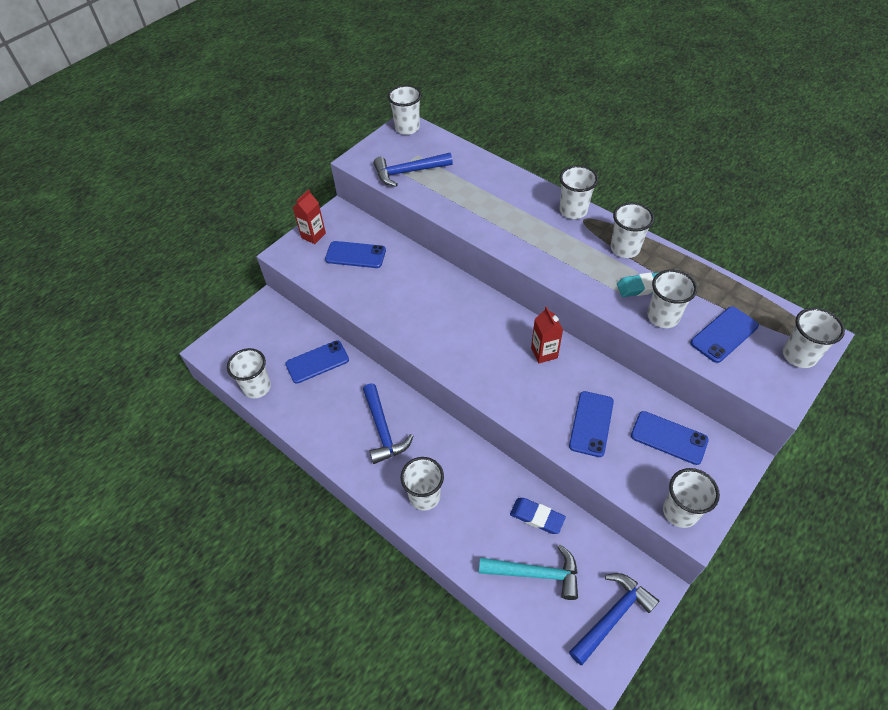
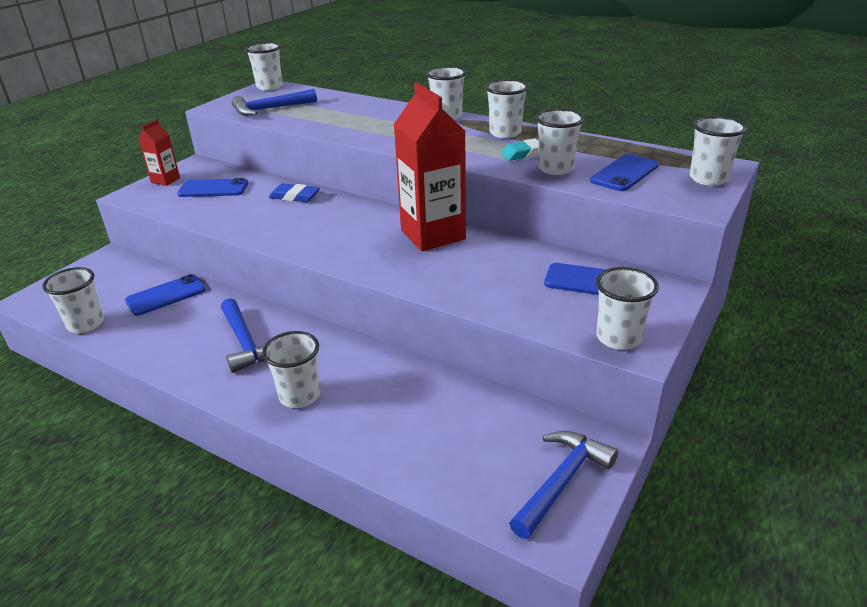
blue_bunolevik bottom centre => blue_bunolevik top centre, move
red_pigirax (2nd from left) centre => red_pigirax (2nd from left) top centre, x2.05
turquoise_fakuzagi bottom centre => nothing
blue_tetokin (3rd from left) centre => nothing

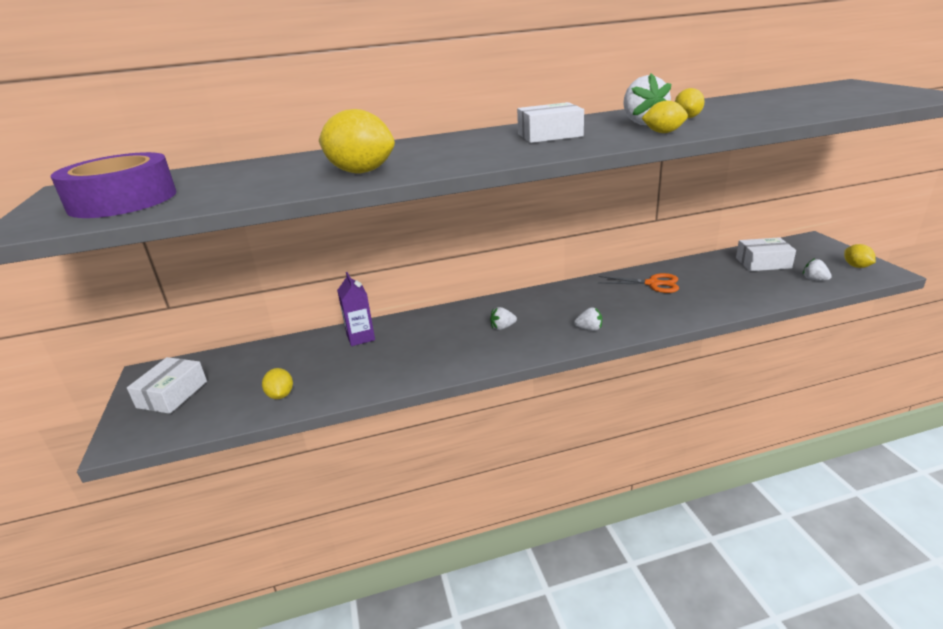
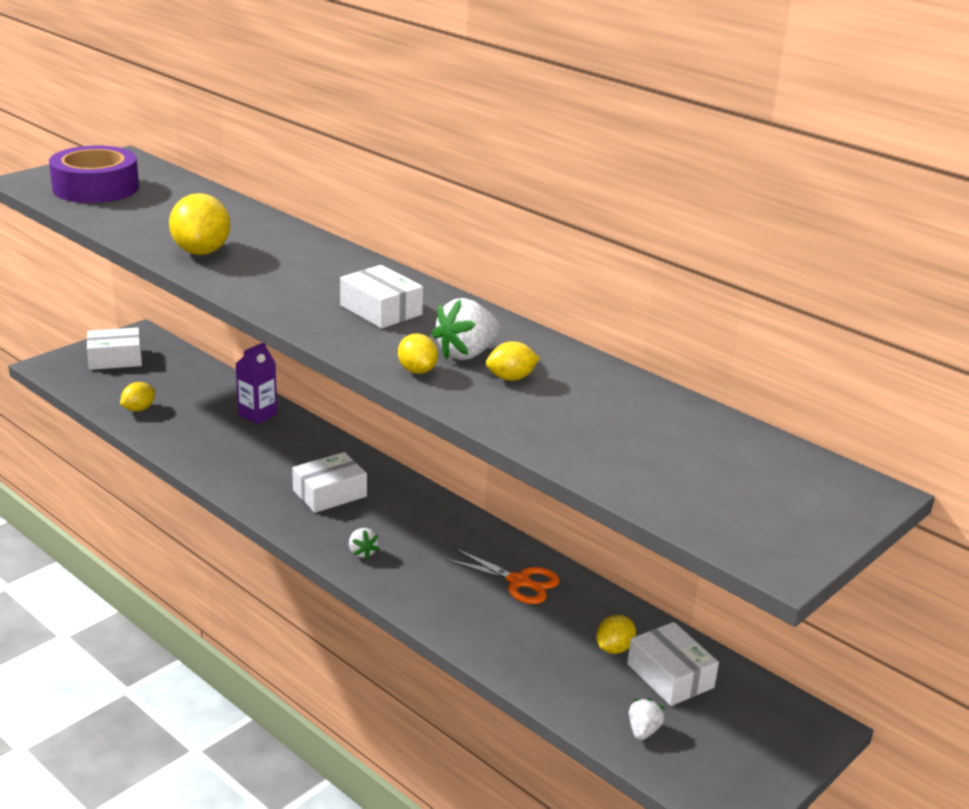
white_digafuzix (1st from left) centre => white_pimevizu (2nd from left) centre
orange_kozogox middle right => orange_kozogox bottom centre, 45 degrees counterclockwise
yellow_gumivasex (5th from left) middle right => yellow_gumivasex (5th from left) bottom centre, move

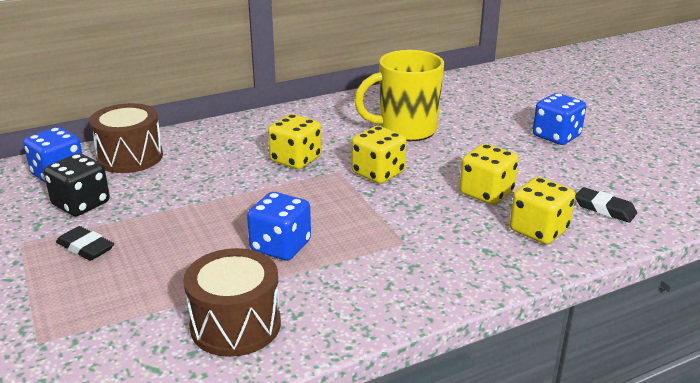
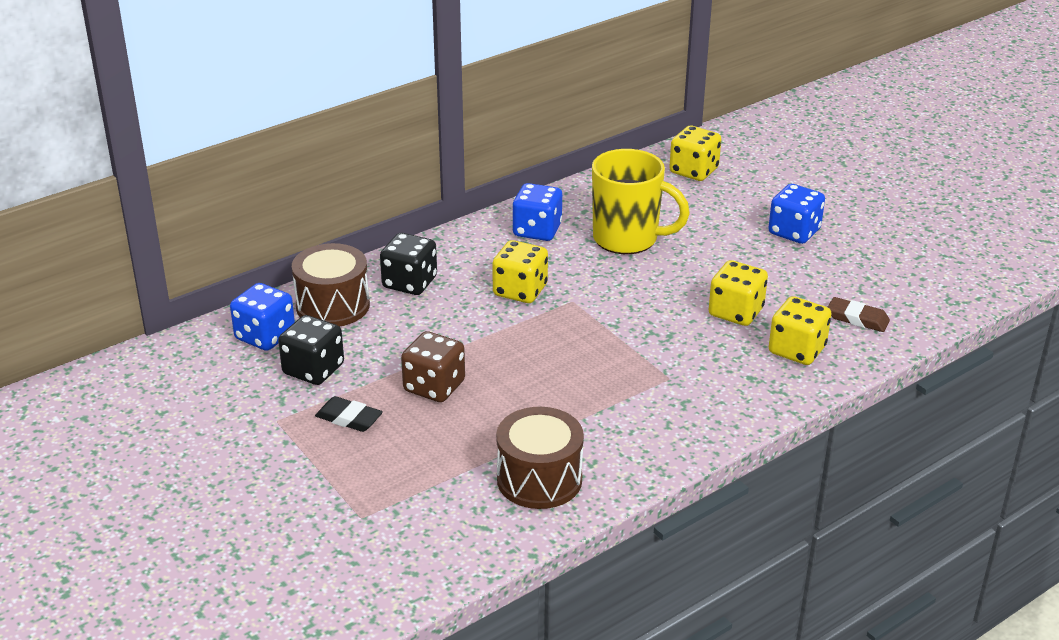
nothing => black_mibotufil (2nd from left) centre
nothing => brown_mibotufil centre
blue_mibotufil (2nd from left) centre => blue_mibotufil (2nd from left) top centre, move
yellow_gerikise top centre, 135 degrees counterclockwise
yellow_mibotufil (2nd from left) centre => yellow_mibotufil (2nd from left) top centre, move
black_bunolevik (2nd from left) middle right => brown_bunolevik middle right

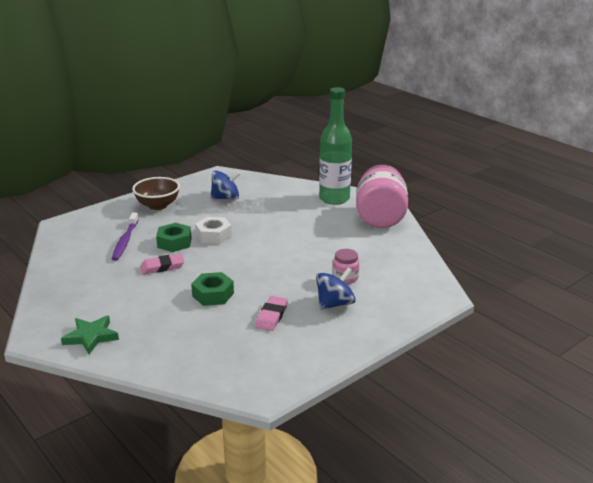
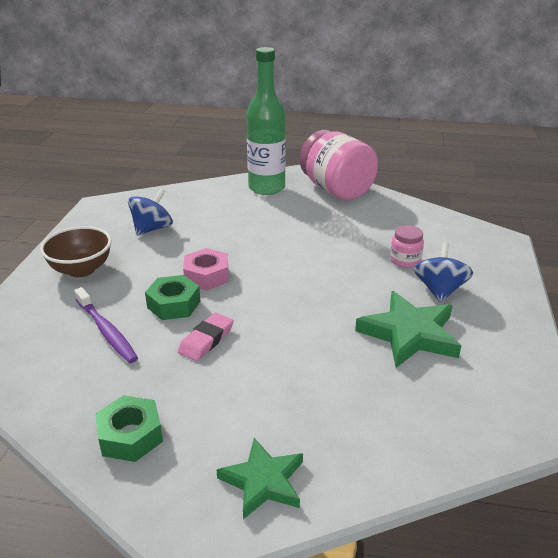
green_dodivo (2nd from left in the first image) centre => green_dodivo (1st from left) bottom left, move
white_dodivo centre => pink_dodivo centre
pink_bunolevik (2nd from left) centre => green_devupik (2nd from left) middle right

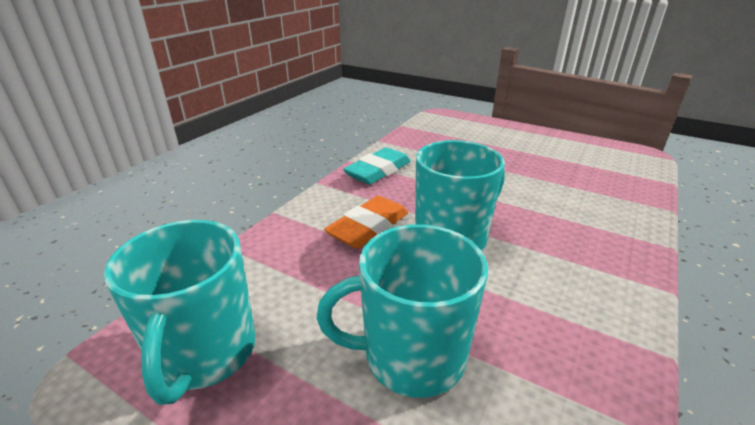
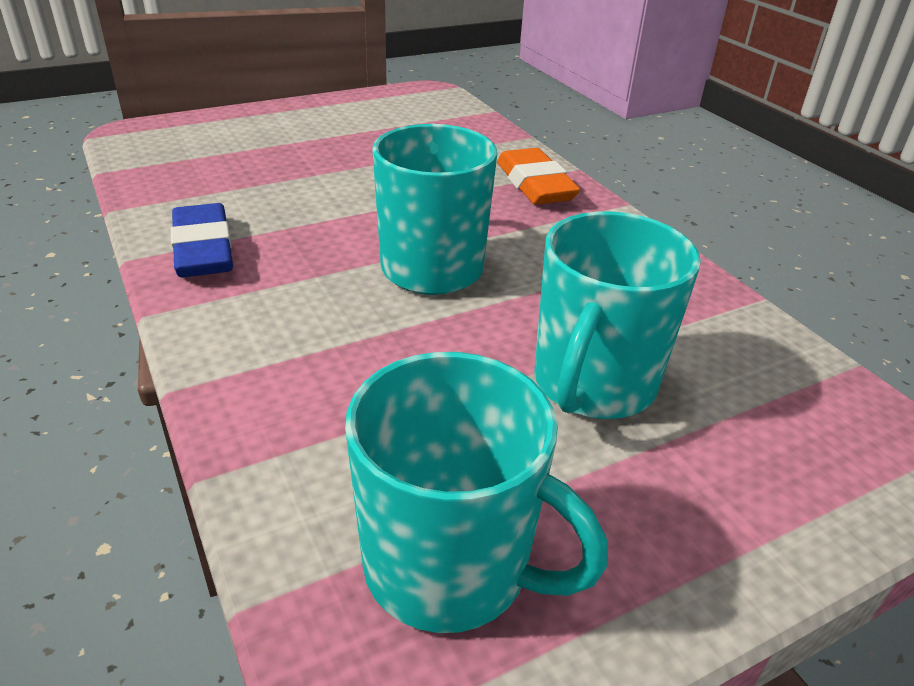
turquoise_bunolevik centre => blue_bunolevik middle left
orange_bunolevik centre => orange_bunolevik top centre, move

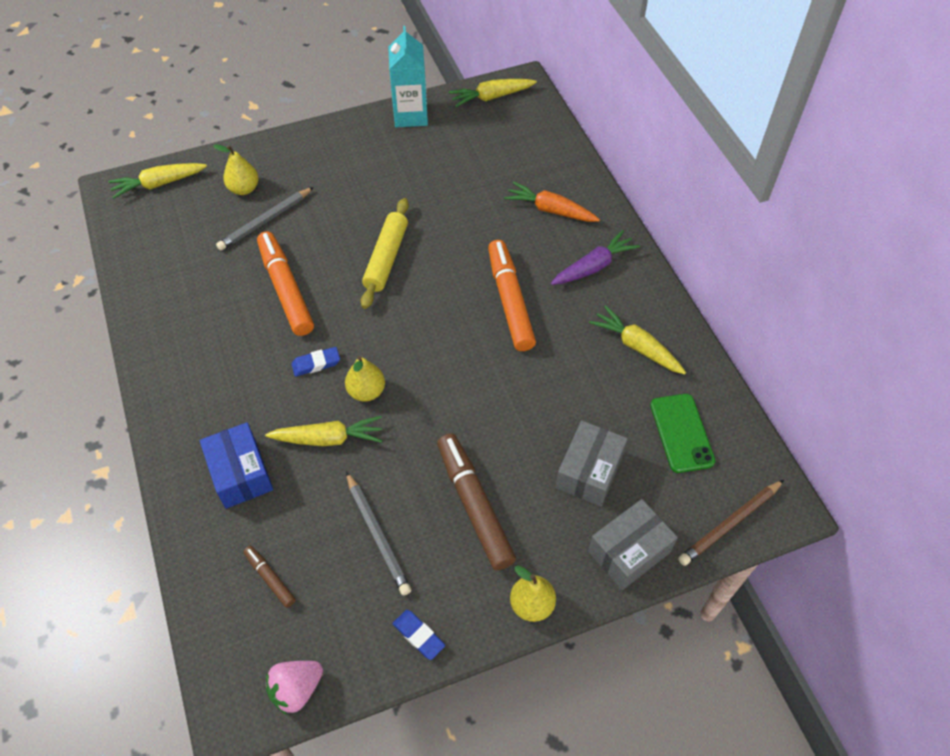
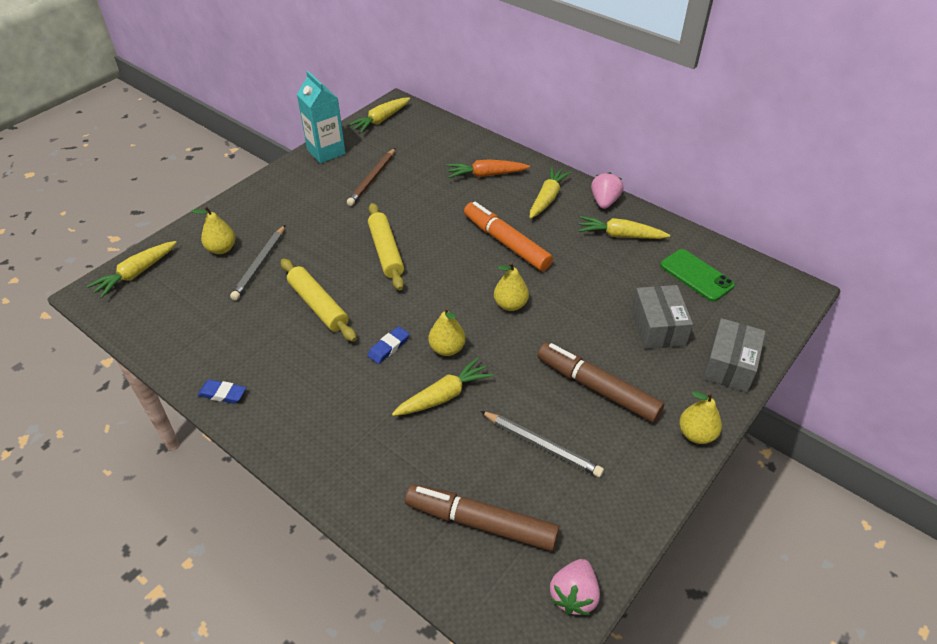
blue_bunolevik (2nd from left in the first image) bottom centre => blue_bunolevik (1st from left) middle left, move
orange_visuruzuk (1st from left) middle left => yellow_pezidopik (1st from left) centre
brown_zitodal bottom right => brown_zitodal top centre, move
brown_visuruzuk (1st from left) bottom left => brown_visuruzuk (1st from left) bottom centre, x2.06
nothing => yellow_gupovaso (3rd from left) centre
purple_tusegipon centre => yellow_tusegipon (4th from left) top centre
nothing => pink_digafuzix (2nd from left) top centre
blue_pimevizu middle left => nothing

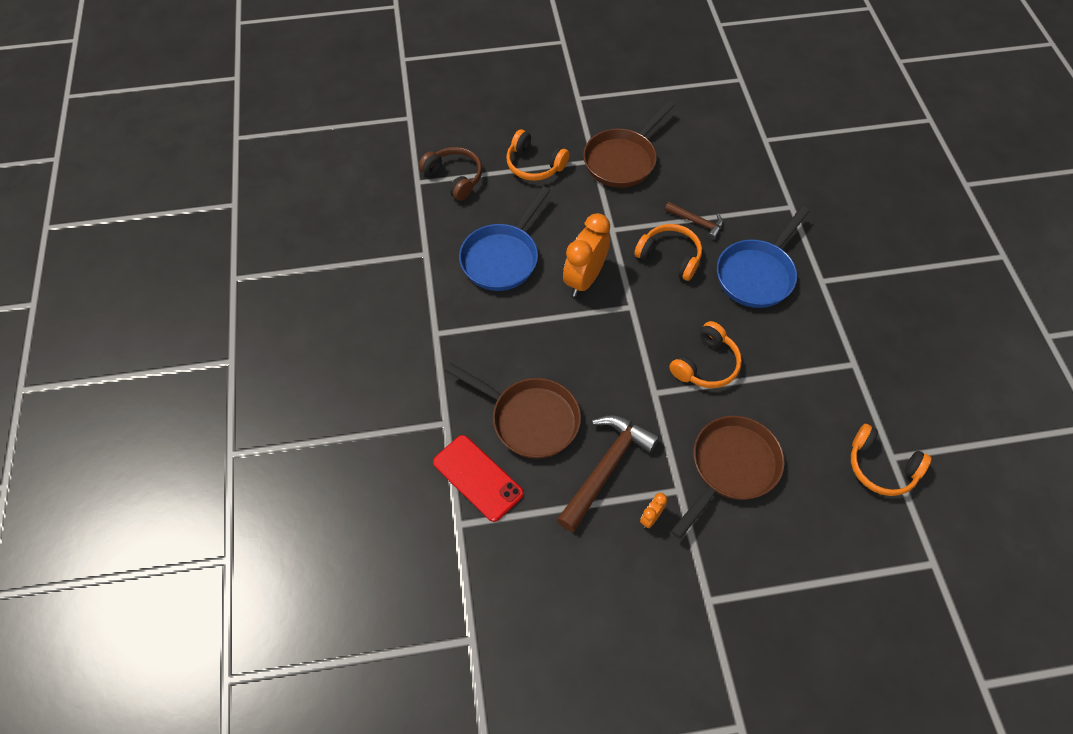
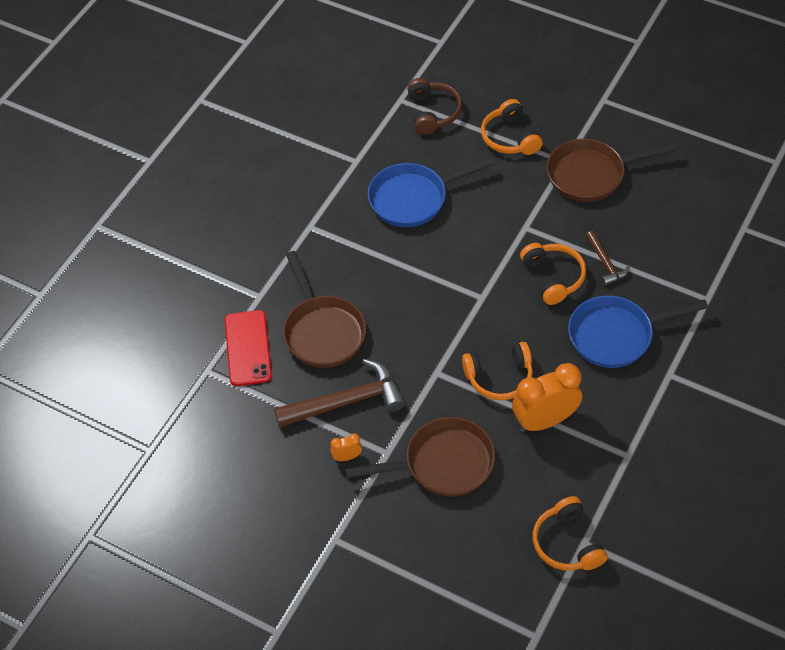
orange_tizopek (1st from left in the first image) centre => orange_tizopek (2nd from left) middle right, move

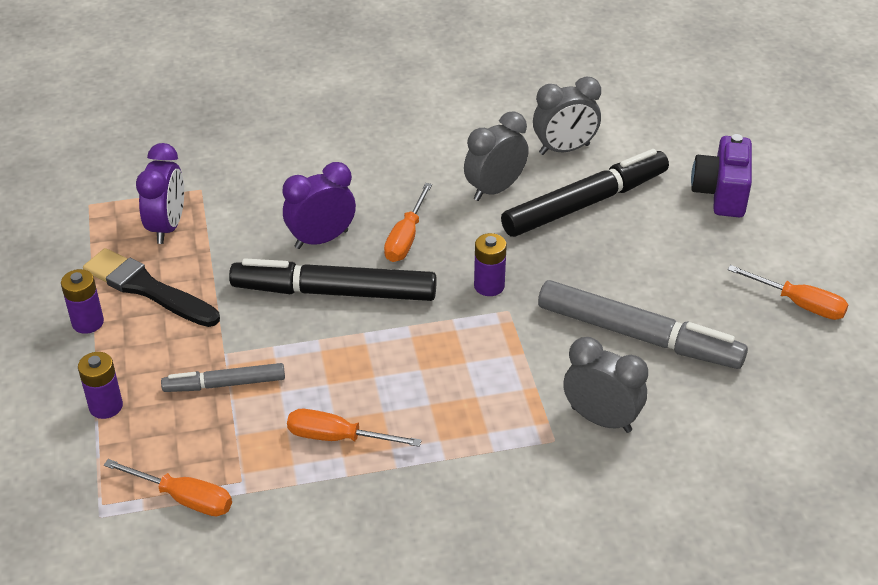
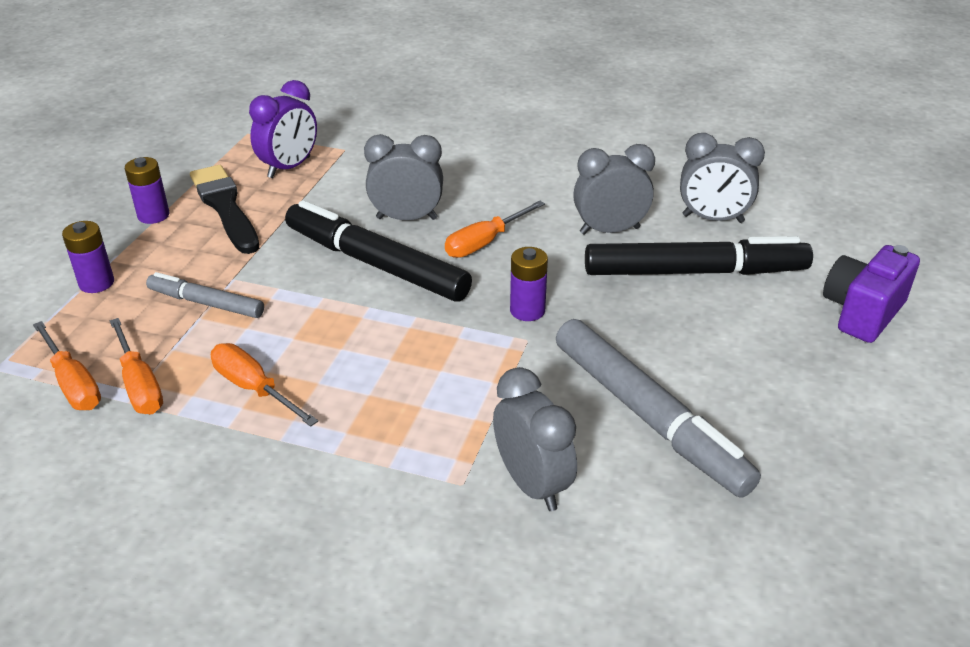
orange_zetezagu (4th from left in the first image) middle right => orange_zetezagu (2nd from left) middle left, move
purple_tizopek (2nd from left) centre => grey_tizopek (1st from left) top centre

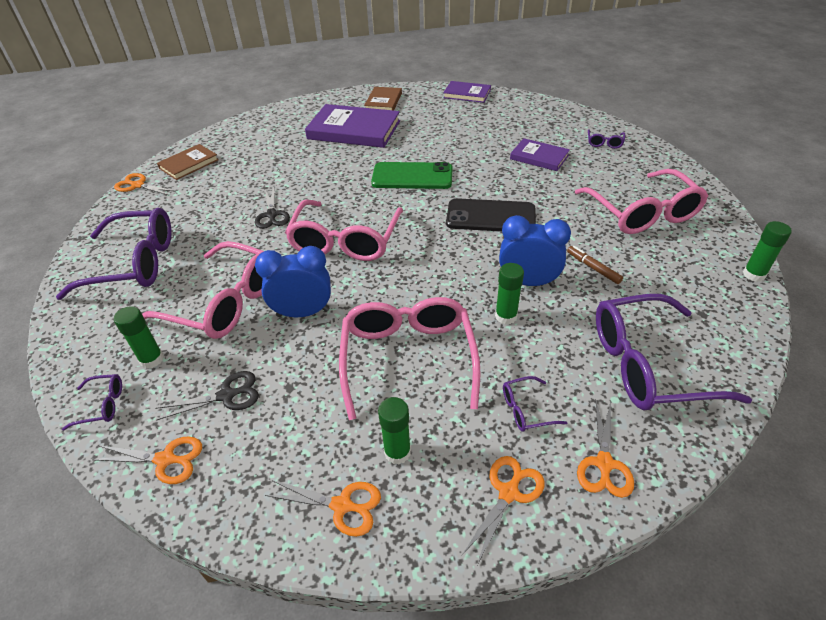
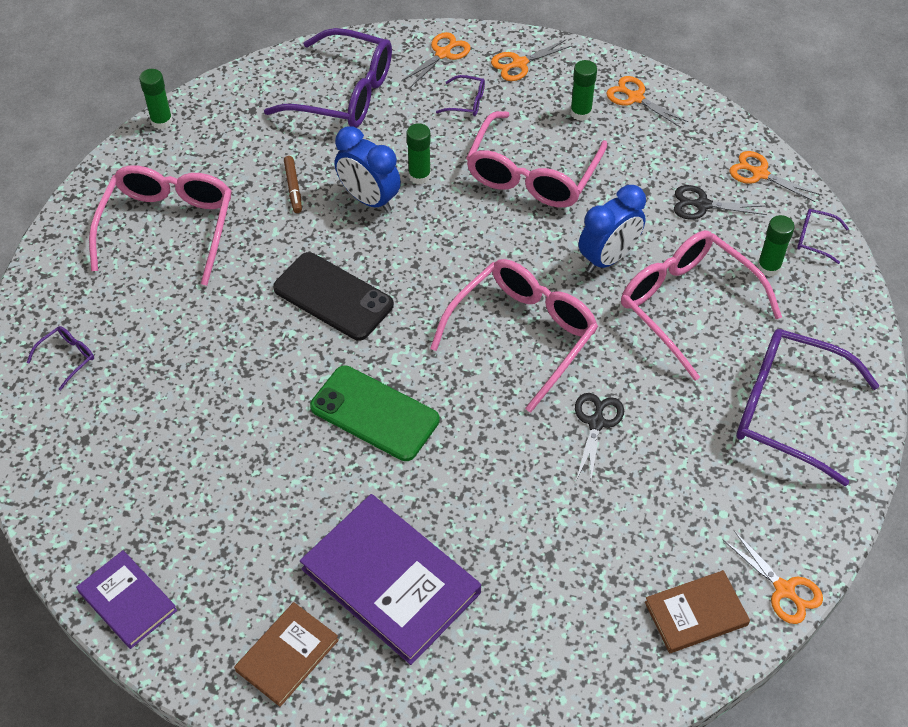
blue_tizopek (1st from left in the first image) centre => blue_tizopek (2nd from left) top right, 60 degrees counterclockwise
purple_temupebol (3rd from left) top centre => nothing

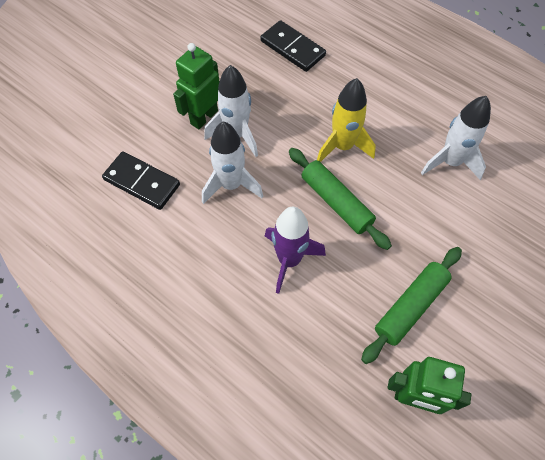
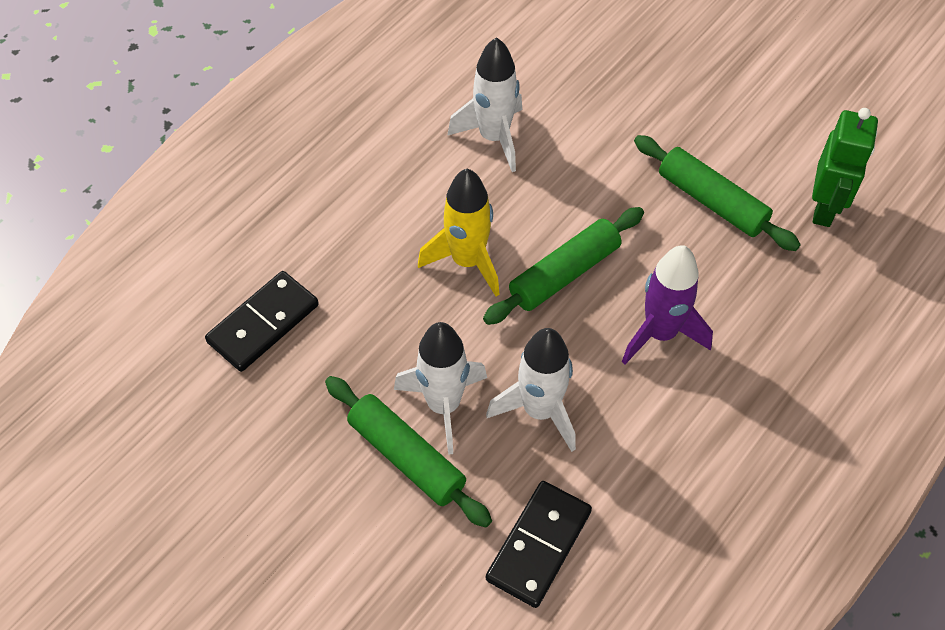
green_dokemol (1st from left) top centre => green_pezidopik (1st from left) bottom centre

